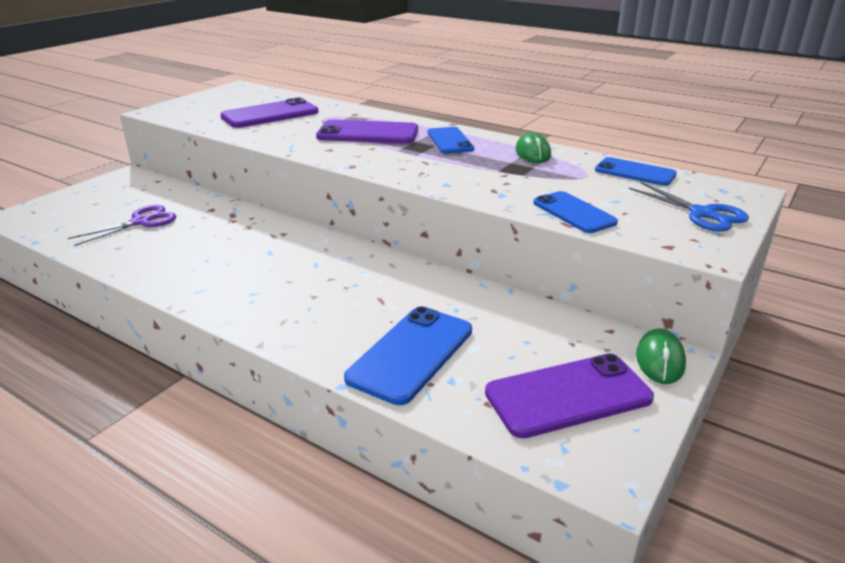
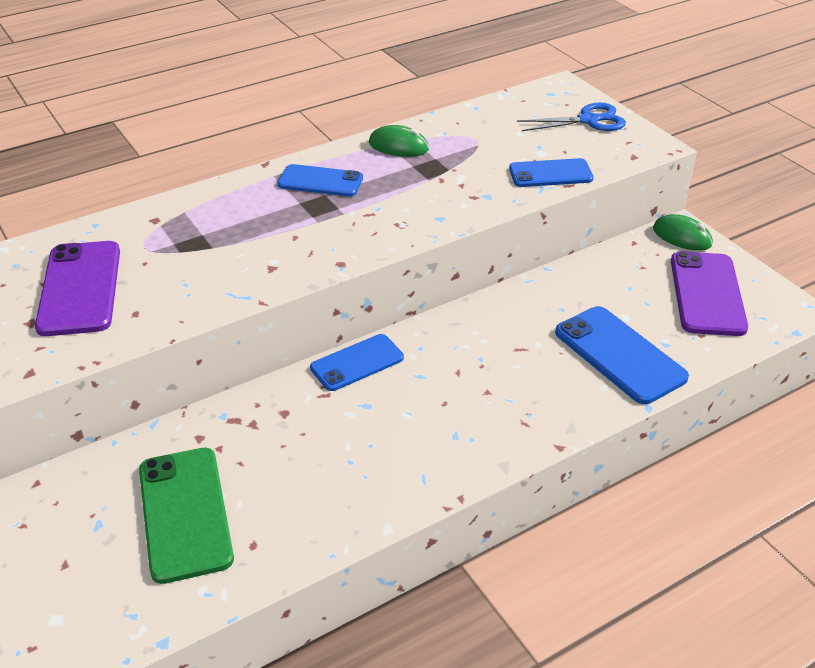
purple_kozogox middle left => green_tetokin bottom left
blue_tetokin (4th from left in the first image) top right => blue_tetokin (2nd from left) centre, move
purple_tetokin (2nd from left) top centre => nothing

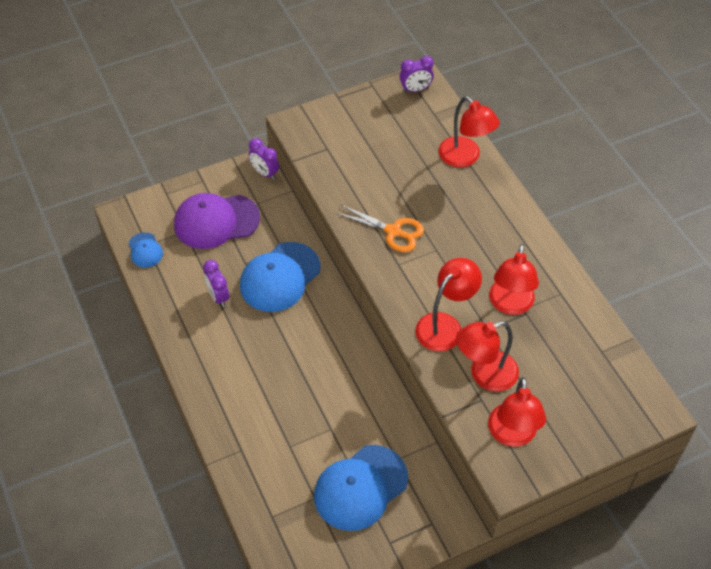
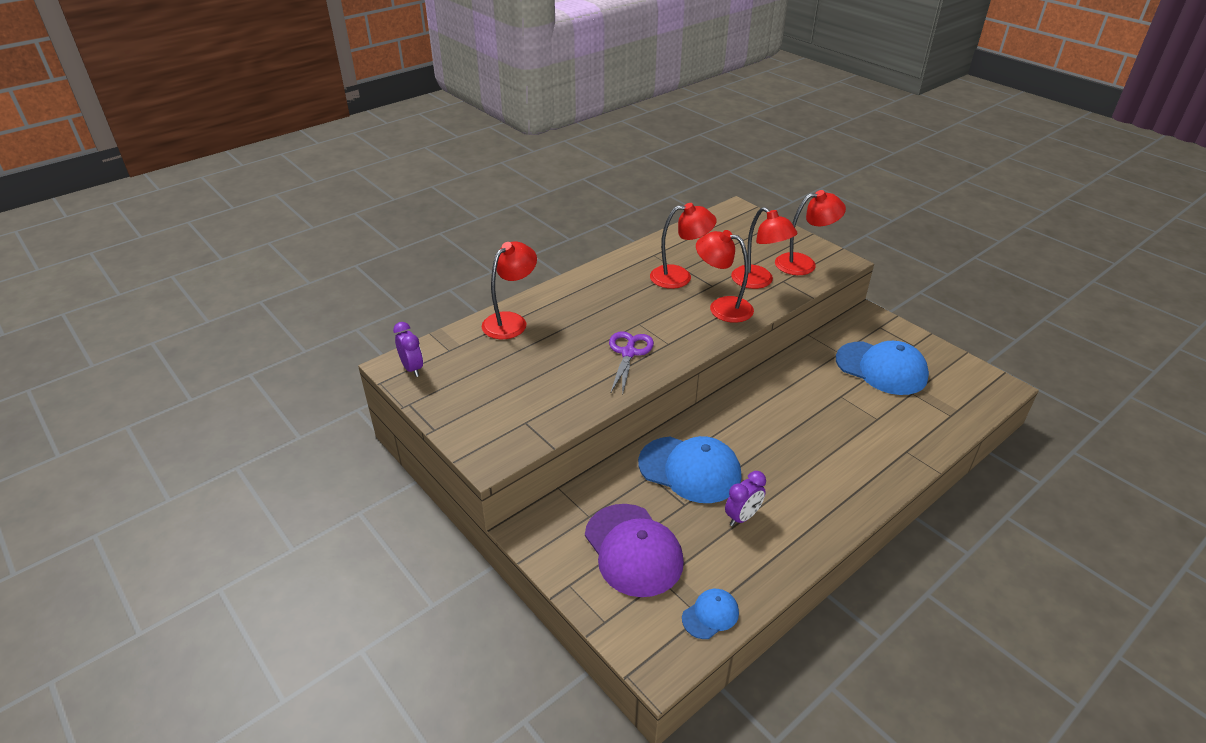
orange_kozogox centre => purple_kozogox centre
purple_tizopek (2nd from left) top centre => nothing

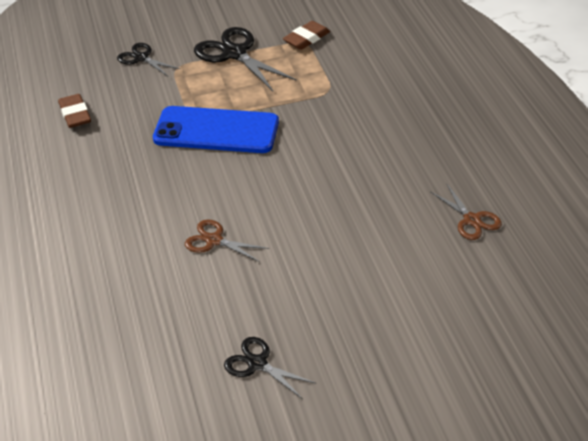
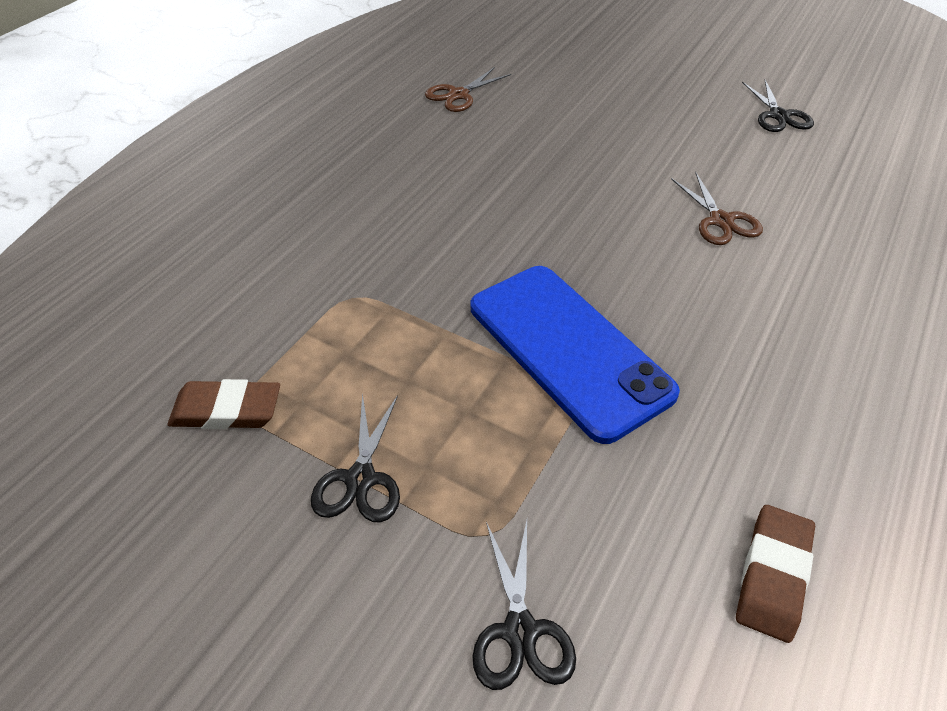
black_kozogox (2nd from left in the first image) top centre => black_kozogox (1st from left) centre, x0.58
brown_kozogox (2nd from left in the first image) middle right => brown_kozogox (1st from left) top centre, 150 degrees counterclockwise

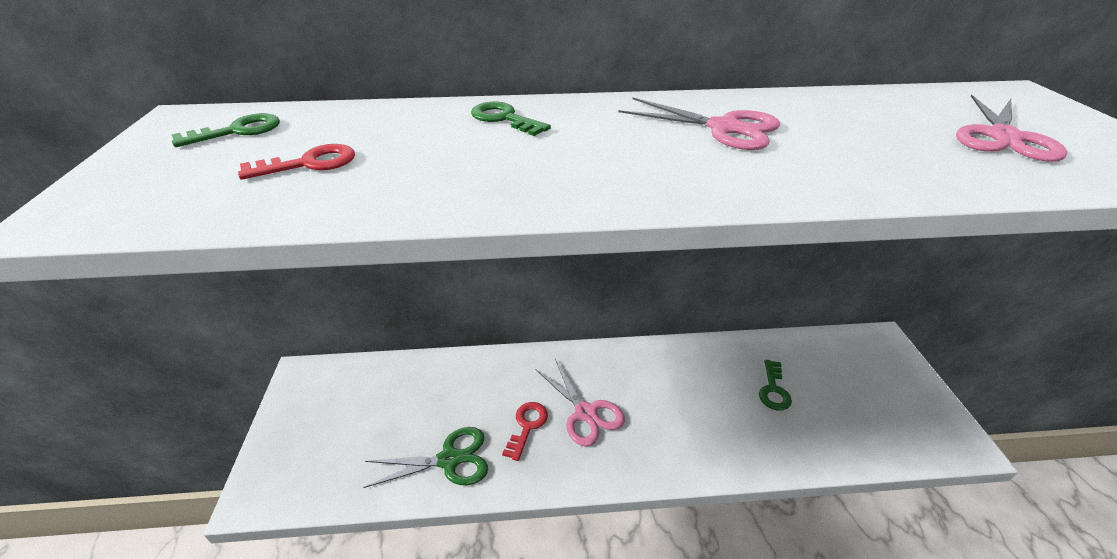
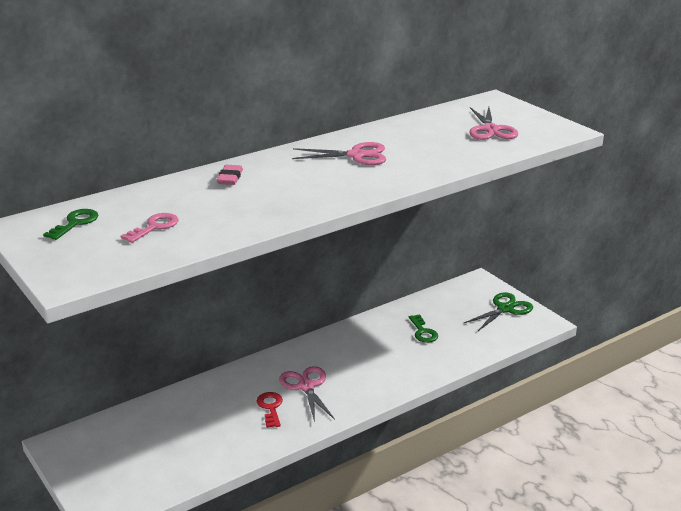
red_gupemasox (1st from left) top left => pink_gupemasox middle left
green_gupemasox (2nd from left) top centre => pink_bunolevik centre
pink_kozogox (1st from left) bottom centre, 135 degrees counterclockwise
green_kozogox bottom centre => green_kozogox middle right, move

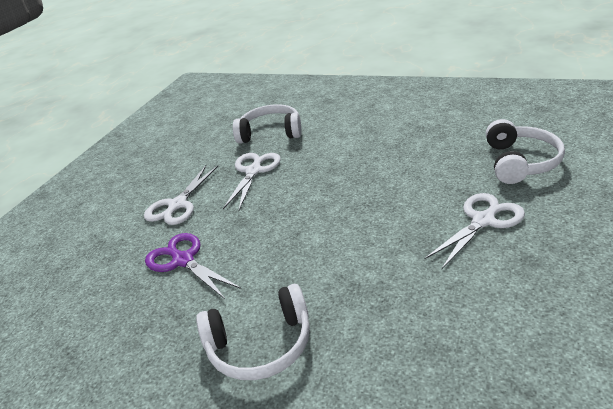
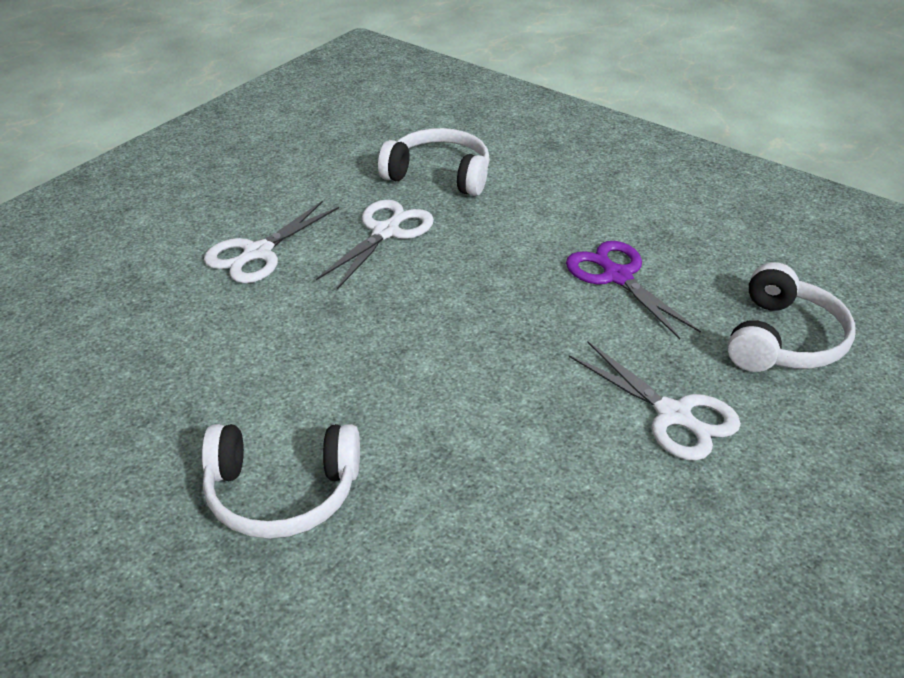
purple_kozogox middle left => purple_kozogox middle right, move
white_kozogox (3rd from left) middle right, 75 degrees clockwise

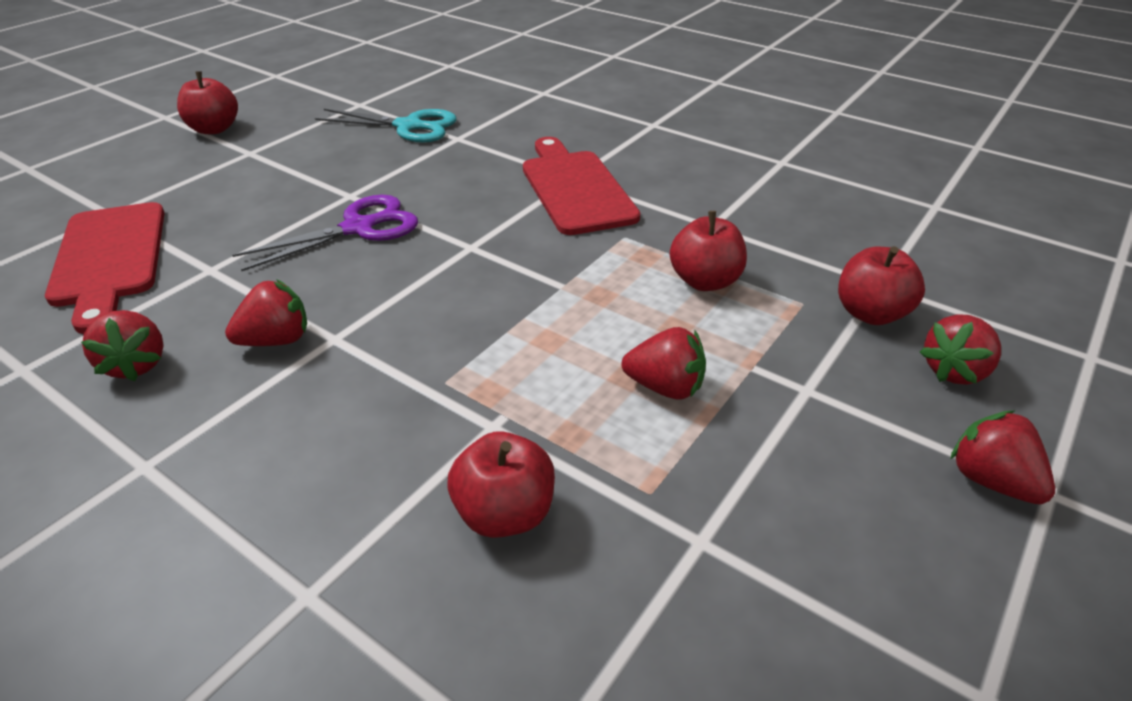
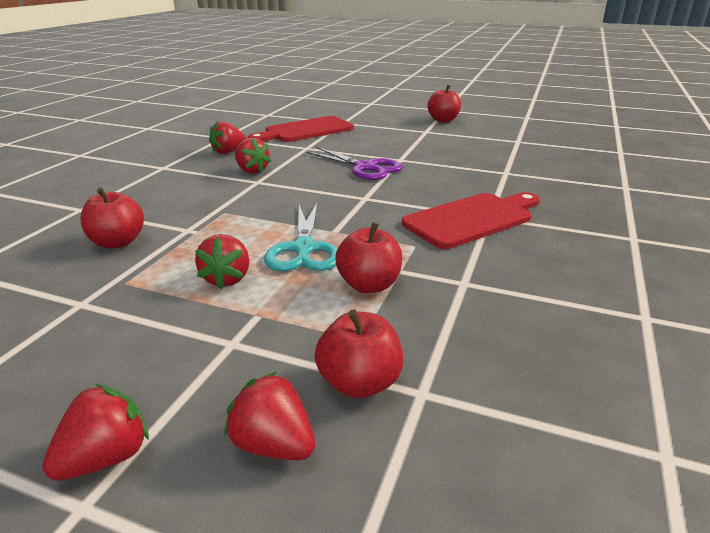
turquoise_kozogox top centre => turquoise_kozogox centre, move

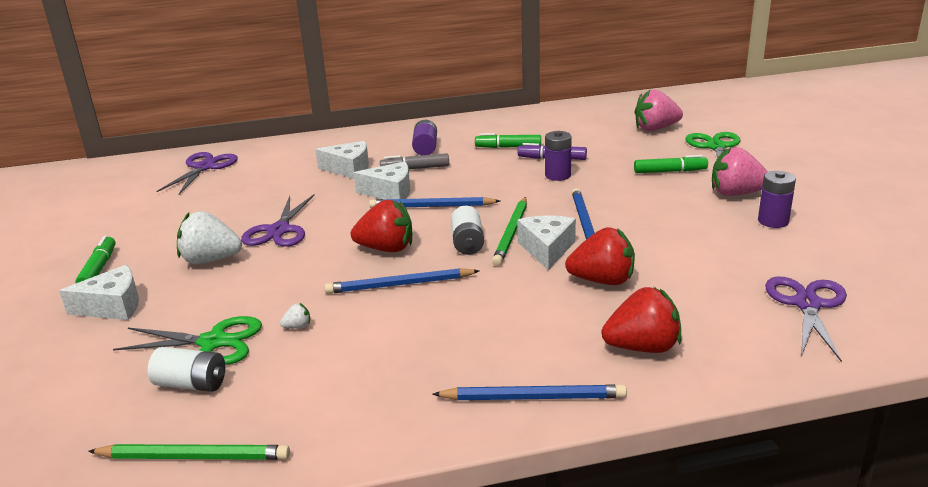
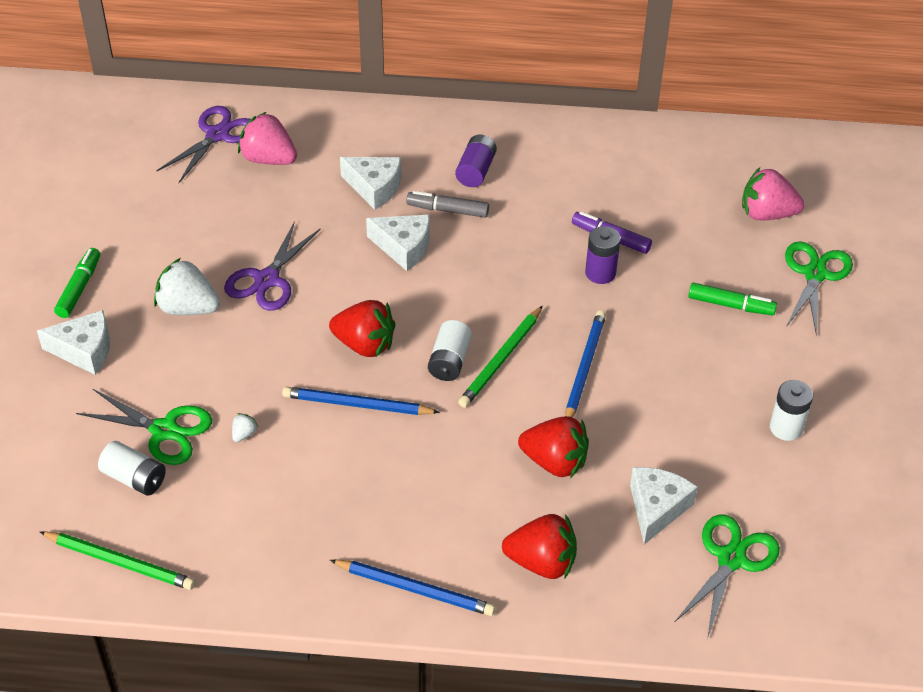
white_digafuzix (2nd from left) middle left, 60 degrees counterclockwise
pink_digafuzix (2nd from left in the first image) middle right => pink_digafuzix (1st from left) top left, move
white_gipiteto (4th from left) centre => white_gipiteto (4th from left) bottom right, move
purple_kozogox (3rd from left) middle right => green_kozogox (2nd from left) bottom right
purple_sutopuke (3rd from left) middle right => white_sutopuke (3rd from left) middle right
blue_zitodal (2nd from left) centre => nothing
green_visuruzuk (2nd from left) top centre => nothing

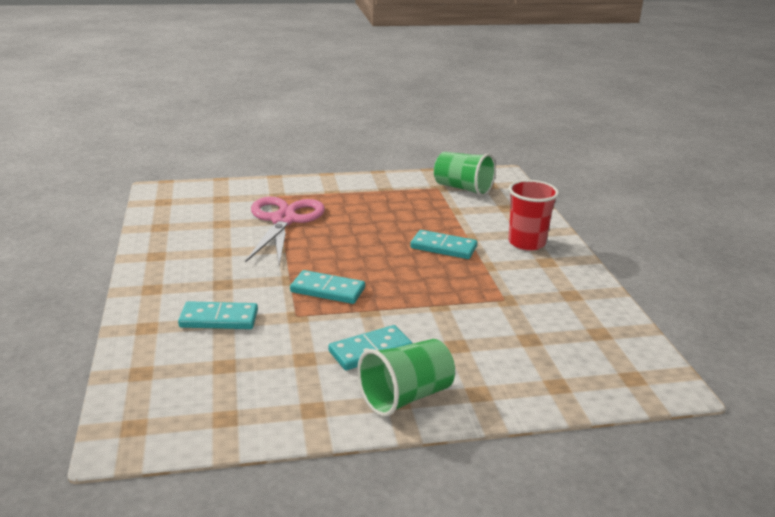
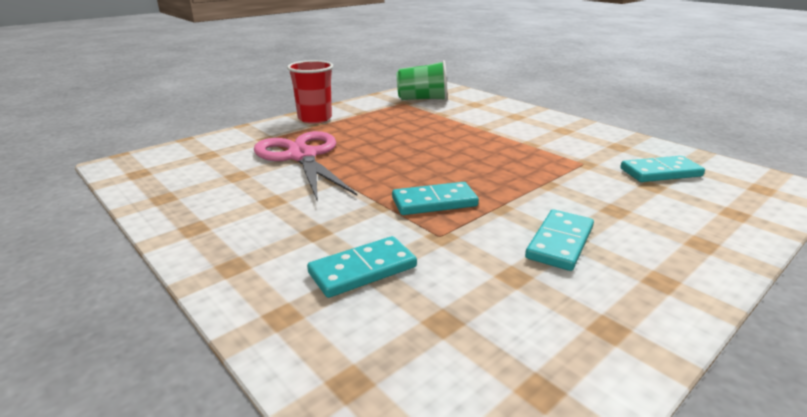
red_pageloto middle right => red_pageloto top centre, move
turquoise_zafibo (4th from left) centre => turquoise_zafibo (4th from left) middle right, move
green_pageloto (1st from left) bottom centre => nothing

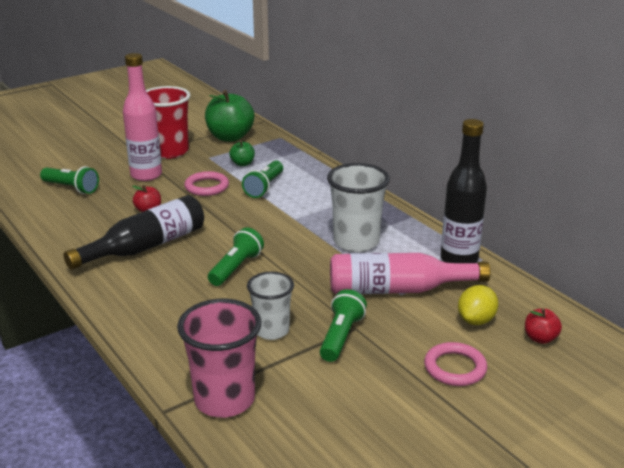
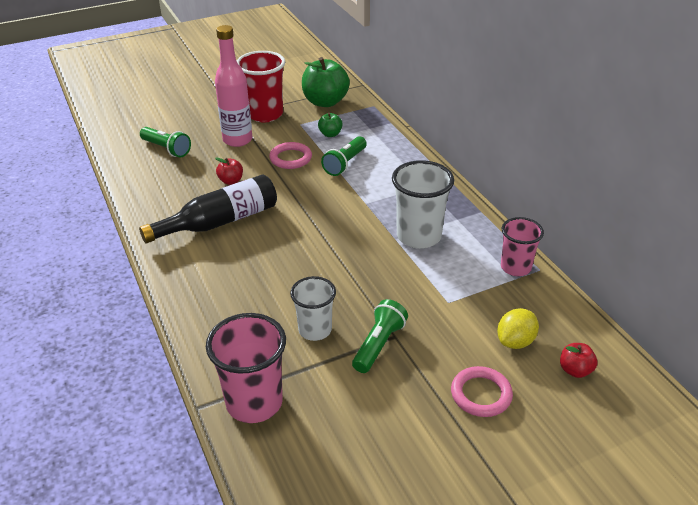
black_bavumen (2nd from left) middle right => pink_pageloto (2nd from left) middle right
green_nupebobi (2nd from left) centre => nothing
pink_bavumen (2nd from left) centre => nothing

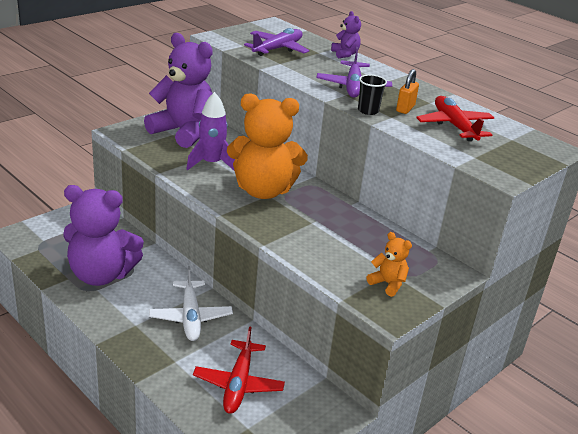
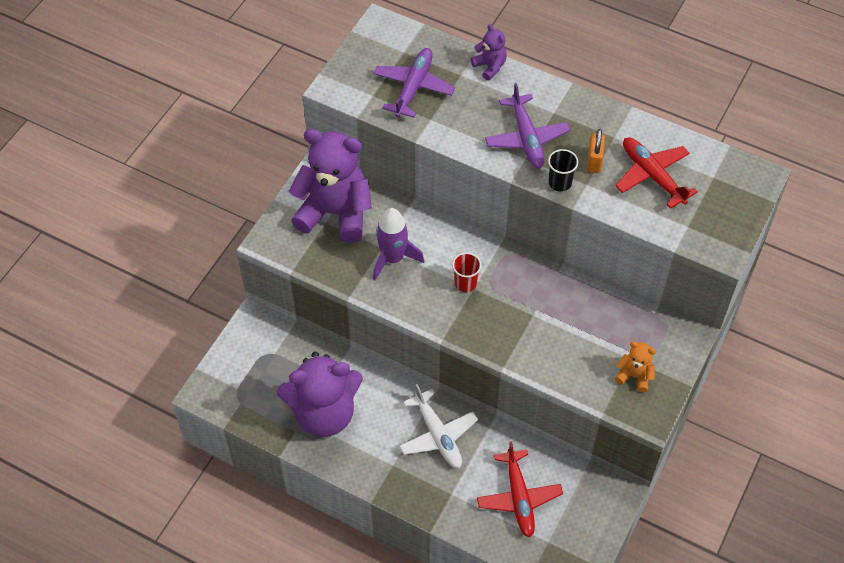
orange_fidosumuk (1st from left) centre => red_pageloto centre

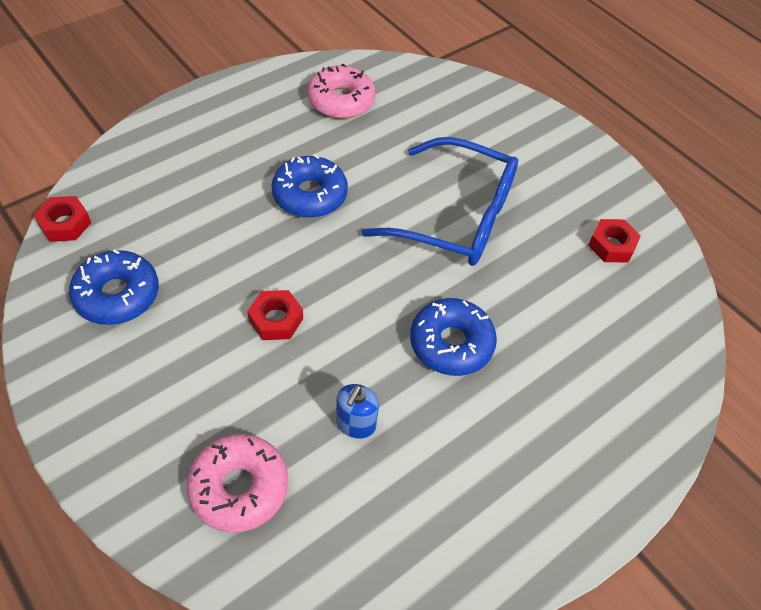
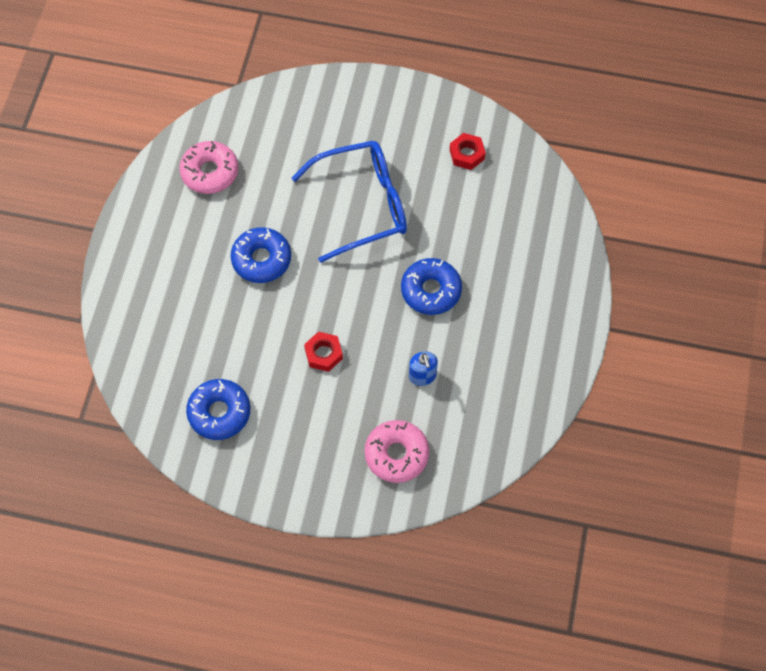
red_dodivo (1st from left) middle left => nothing

